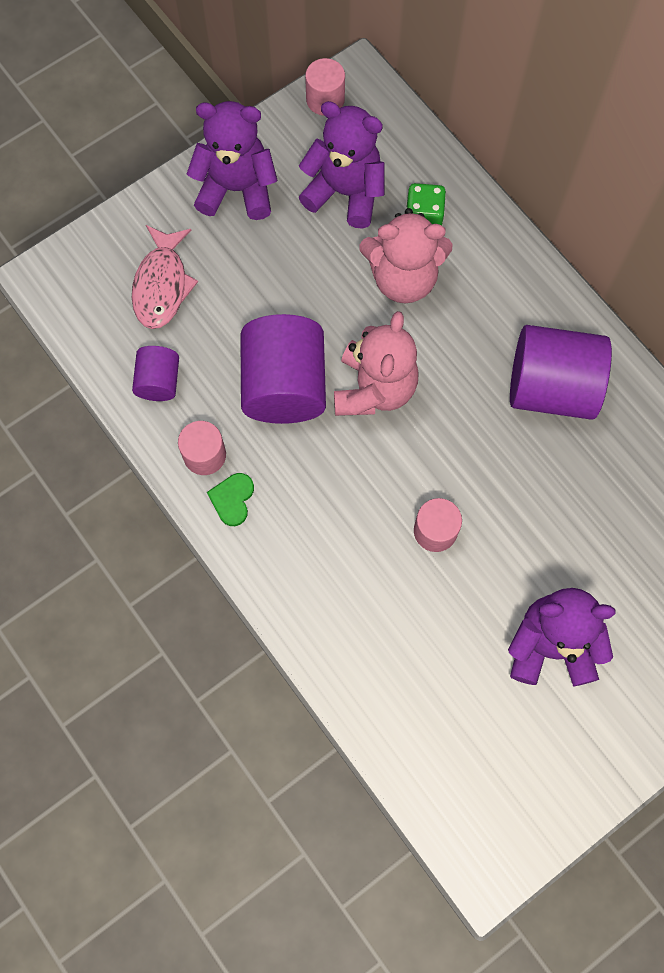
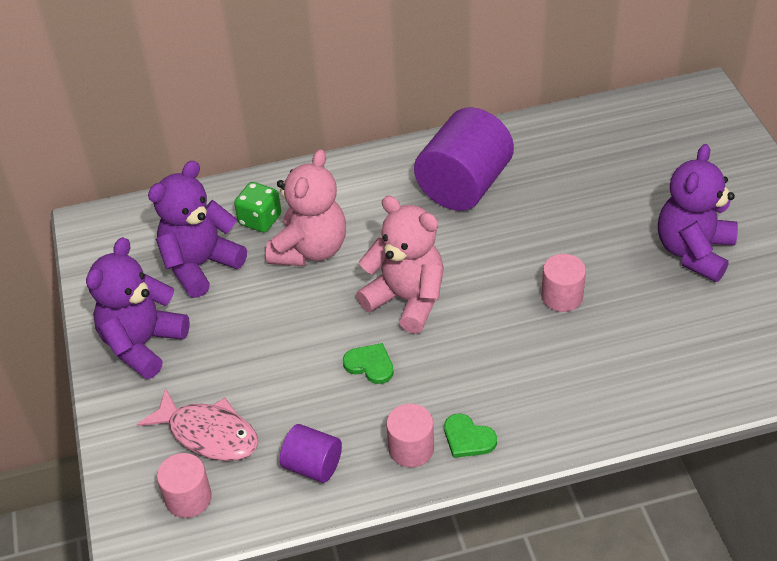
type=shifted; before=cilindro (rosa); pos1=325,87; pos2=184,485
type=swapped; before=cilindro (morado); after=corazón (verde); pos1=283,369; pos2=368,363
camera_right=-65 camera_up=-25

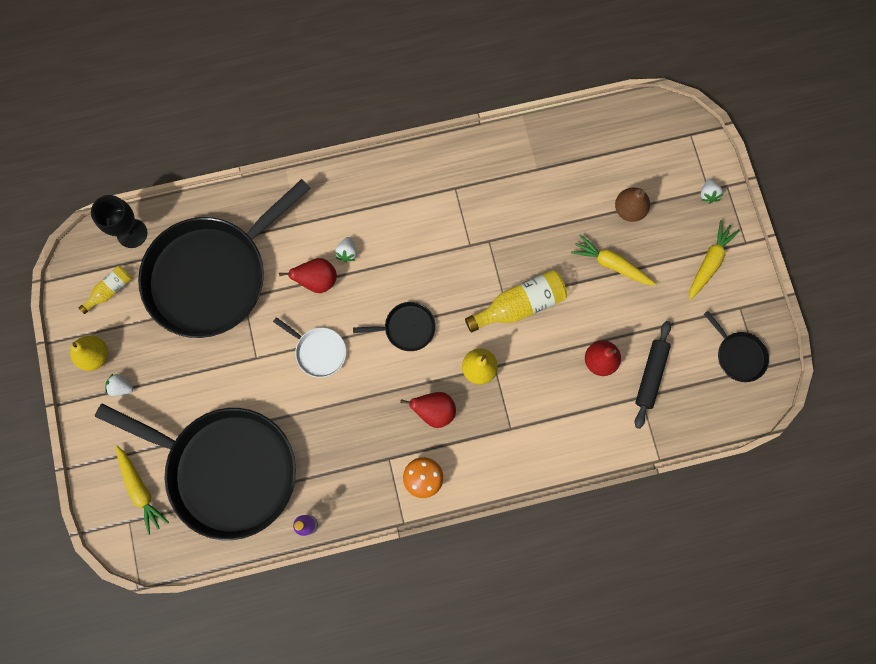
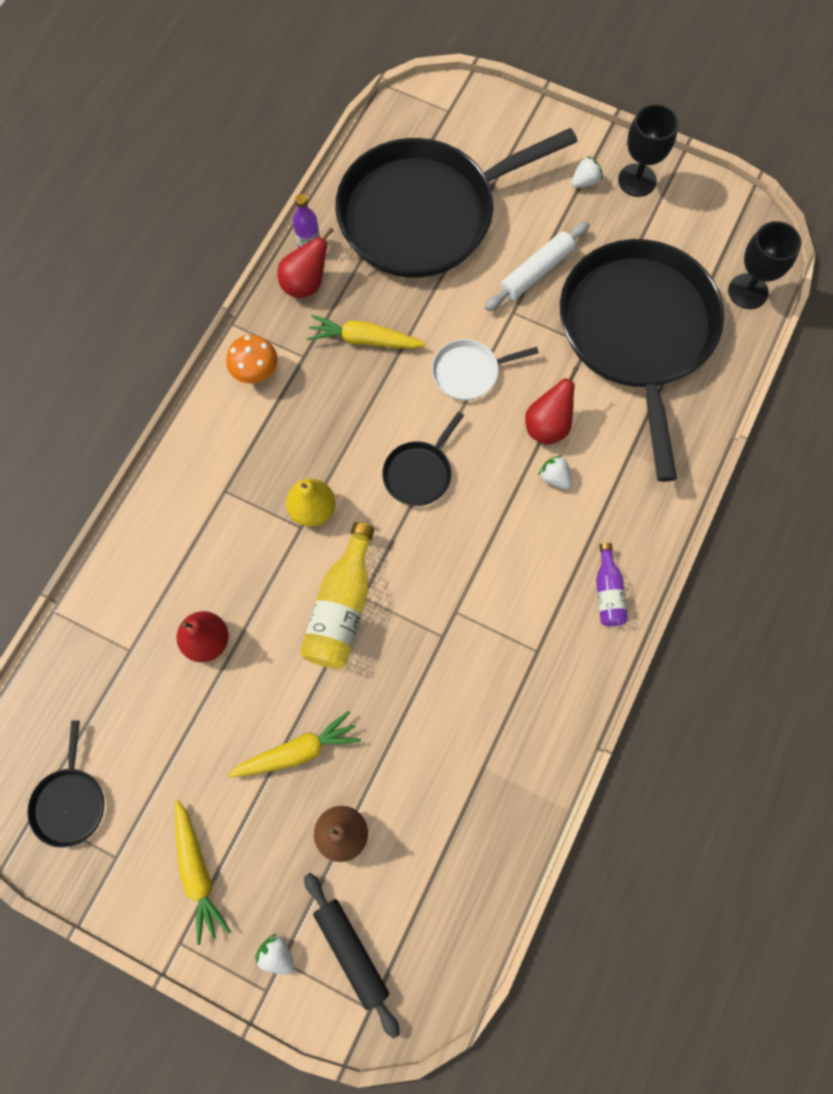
type=gone; before=botella (amarillo); pos1=105,290
type=rotated; before=sartén (negro); pos1=736,346; pos2=65,784; turn=-90
type=shifted; before=rodillo (negro); pos1=653,375; pos2=352,956
type=swapped; before=pera (amarillo); after=copa (negro); pos1=89,353; pos2=648,150
type=shifted; before=pera (rojo); pos1=428,410; pos2=306,262
type=shifted; before=zanahoria (amarillo); pos1=142,490; pos2=366,332
type=new; after=rodillo (blanco); pos2=537,266
type=new; after=botella (morado); pos2=612,584
camera_right=130 camera_up=-5

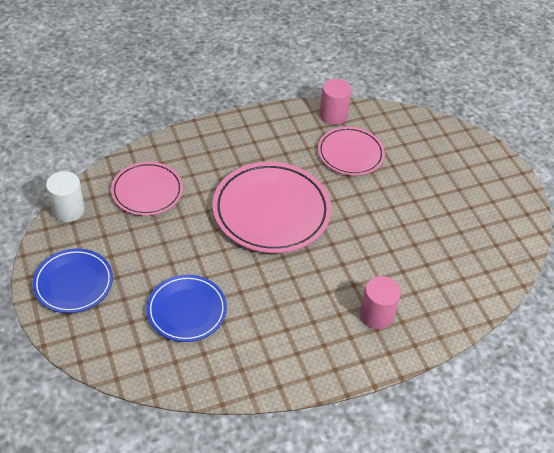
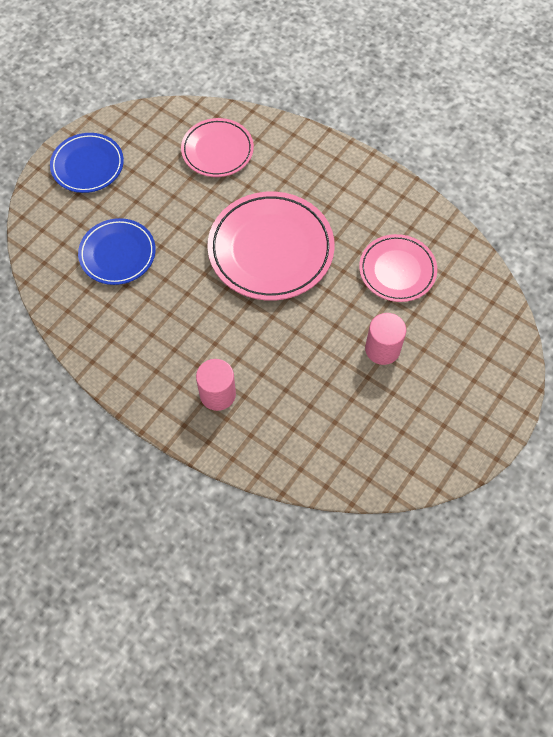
type=shifted; before=cilindro (rosa); pos1=335,102; pos2=385,339
type=gone; before=cilindro (blanco); pos1=65,196
camera_right=60 camera_up=15

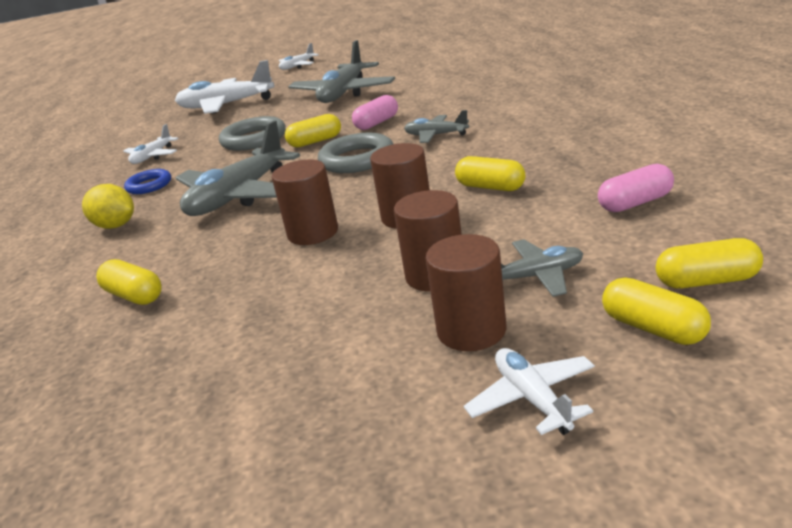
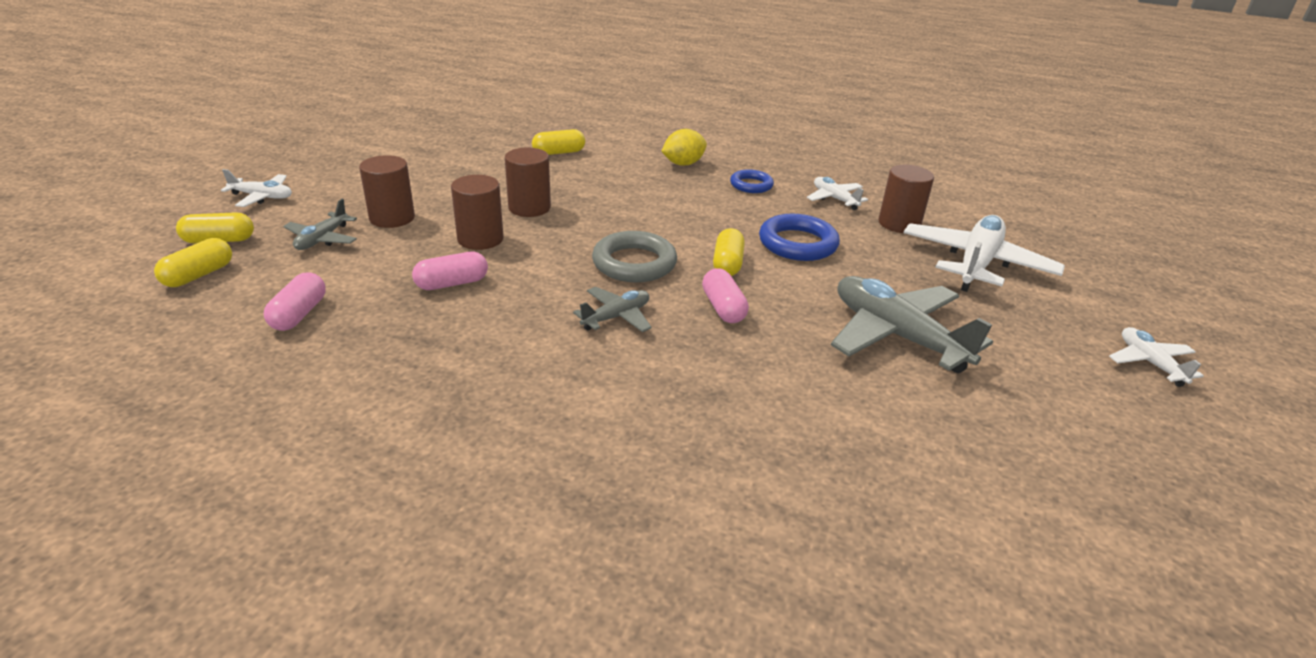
type=repainted; before=anillo (gris); after=anillo (azul); pos1=252,133; pos2=799,237
type=gone; before=avión (gris); pos1=238,168
type=repainted; before=cápsula (amarillo); after=cápsula (rosa); pos1=490,173; pos2=450,271
type=shifted; before=cilindro (marrón); pos1=465,292; pos2=906,199
camera_right=115 camera_up=5

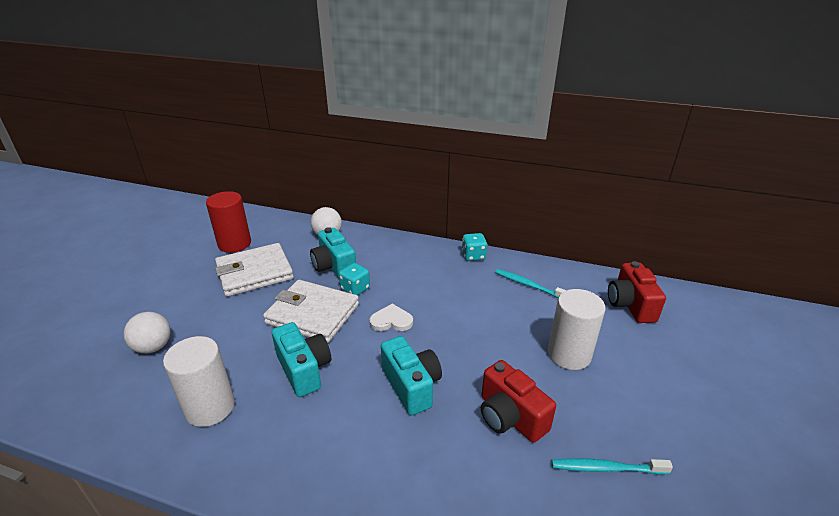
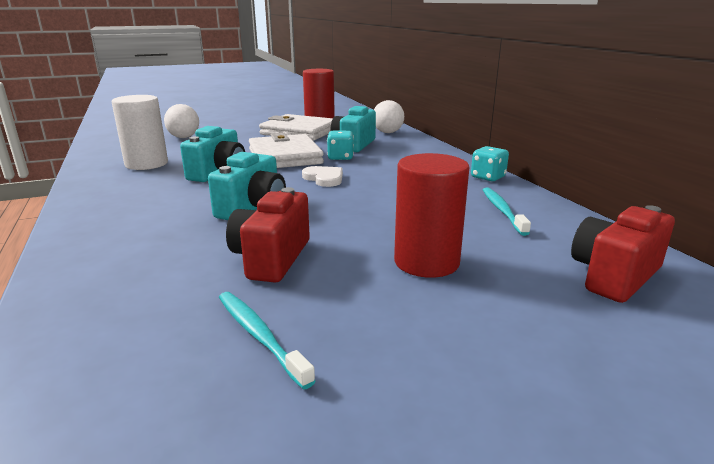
type=repainted; before=cilindro (blanco); after=cilindro (rojo); pos1=577,329; pos2=431,215
camera_right=50 camera_up=-10

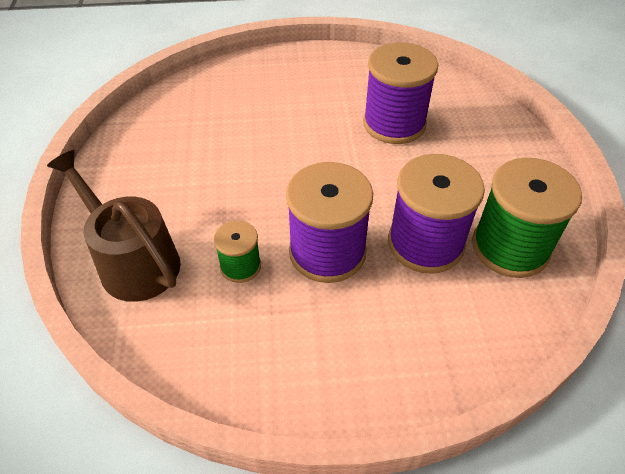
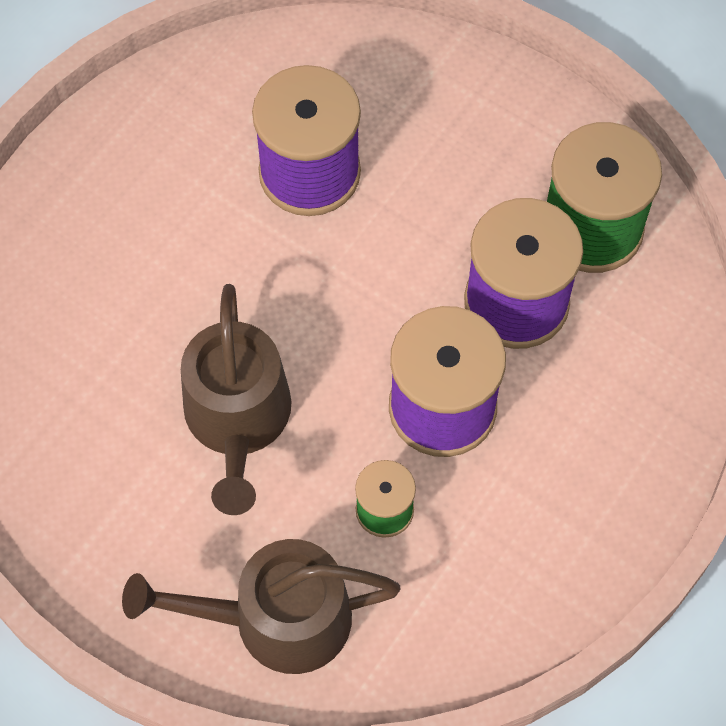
type=new; after=regadera (marrón); pos2=236,399
camera_right=-50 camera_up=15

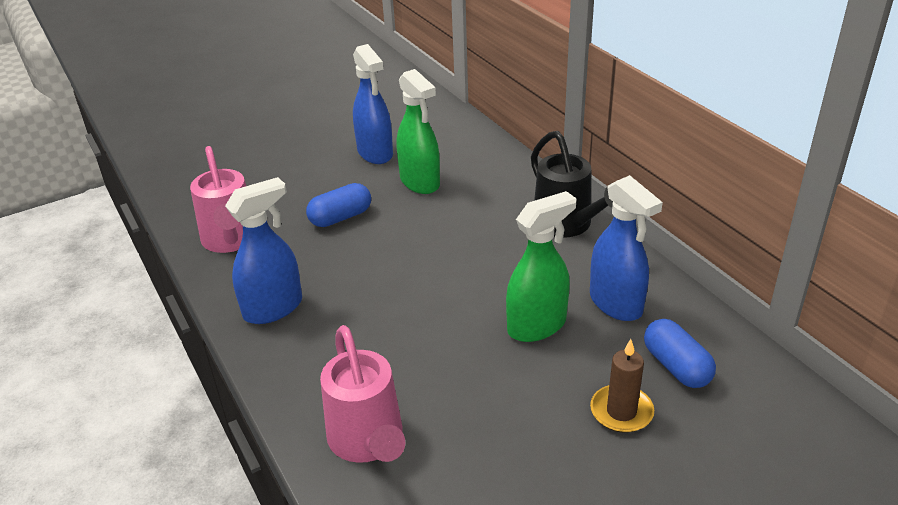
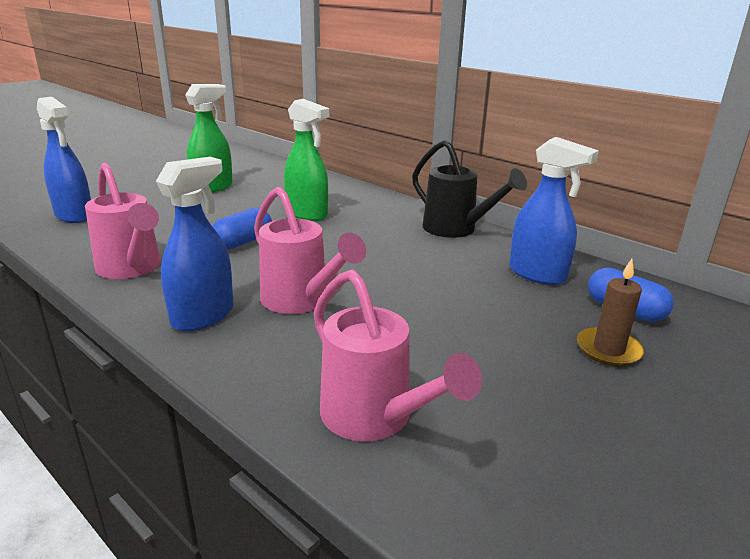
type=shifted; before=pulverizador (azul); pos1=373,104; pos2=64,160
type=shifted; before=pulverizador (verde); pos1=541,266; pos2=209,139
type=new; after=regadera (rosa); pos2=310,250
camera_right=-20 camera_up=-10

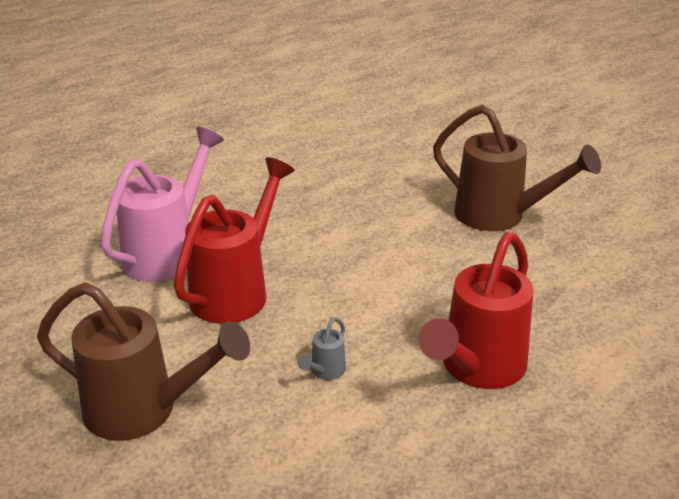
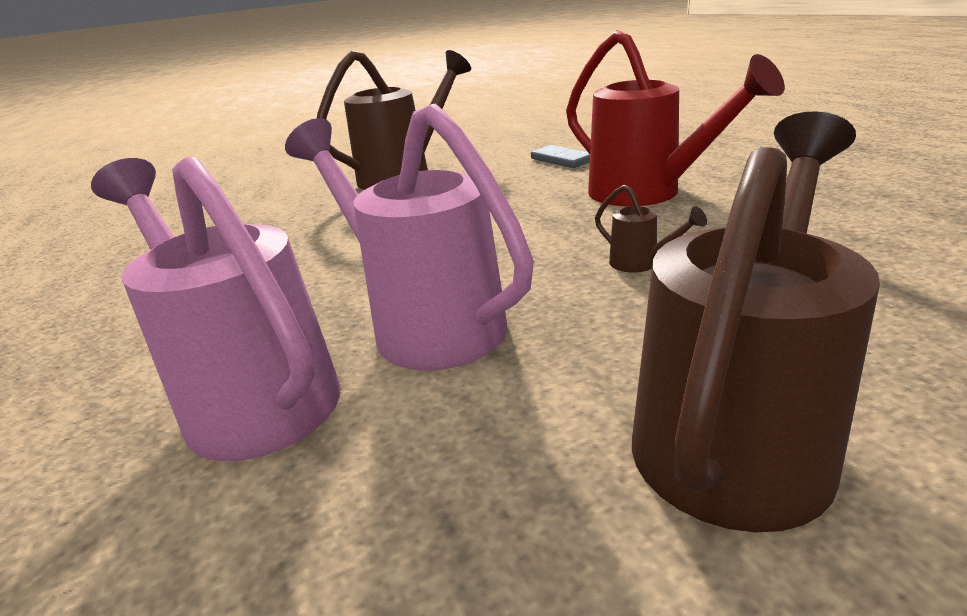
type=repainted; before=regadera (rojo); after=regadera (rosa); pos1=234,240; pos2=409,237
type=repainted; before=regadera (gris); after=regadera (marrón); pos1=321,348; pos2=651,228
type=new; after=ficha de dominó (gris); pos2=560,156
camera_right=-70 camera_up=-5

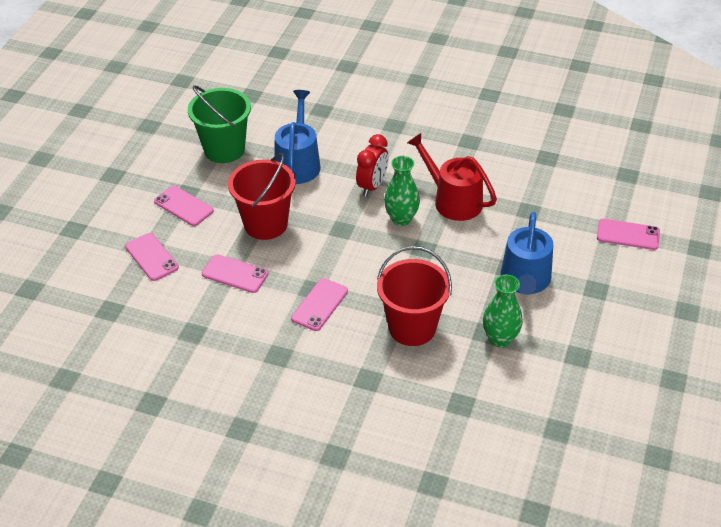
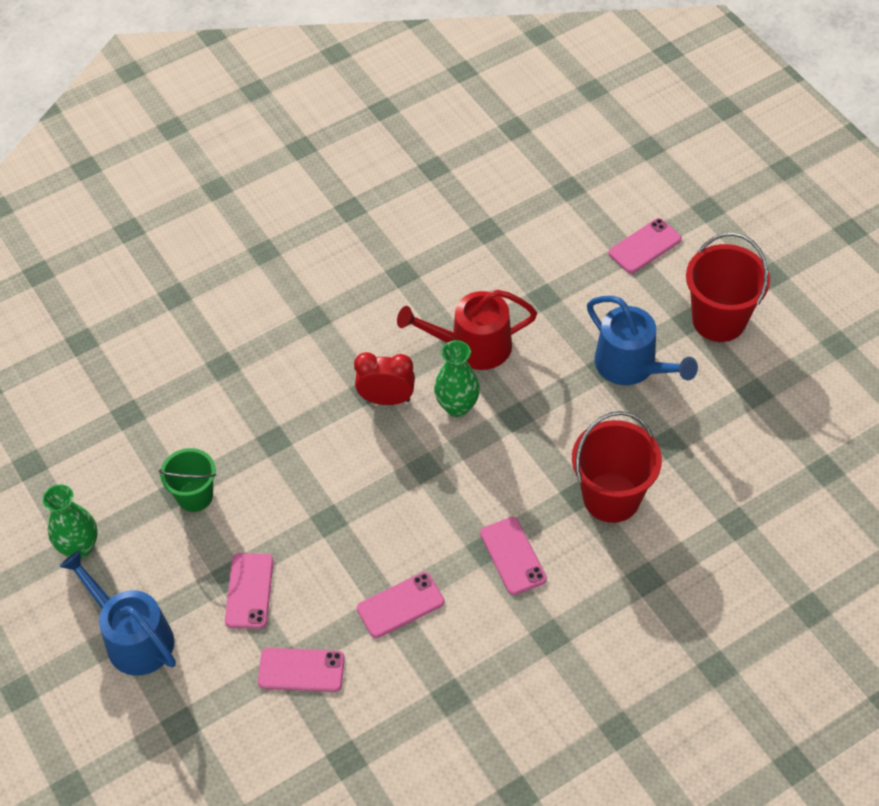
type=scaled; before=balde (verde); pos1=219,124; pos2=187,480; scale=0.63
type=shifted; before=regadera (azul); pos1=297,137; pos2=118,613
type=rotated; before=despertador (rojo); pos1=372,165; pos2=384,378; turn=-60
type=shifted; before=balde (rojo); pos1=262,196; pos2=728,287
type=rotated; before=móvil (rosa); pos1=184,206; pos2=249,591; turn=-75
type=shifted; before=florero (verde); pos1=503,311; pos2=70,521
camera_right=-50 camera_up=10

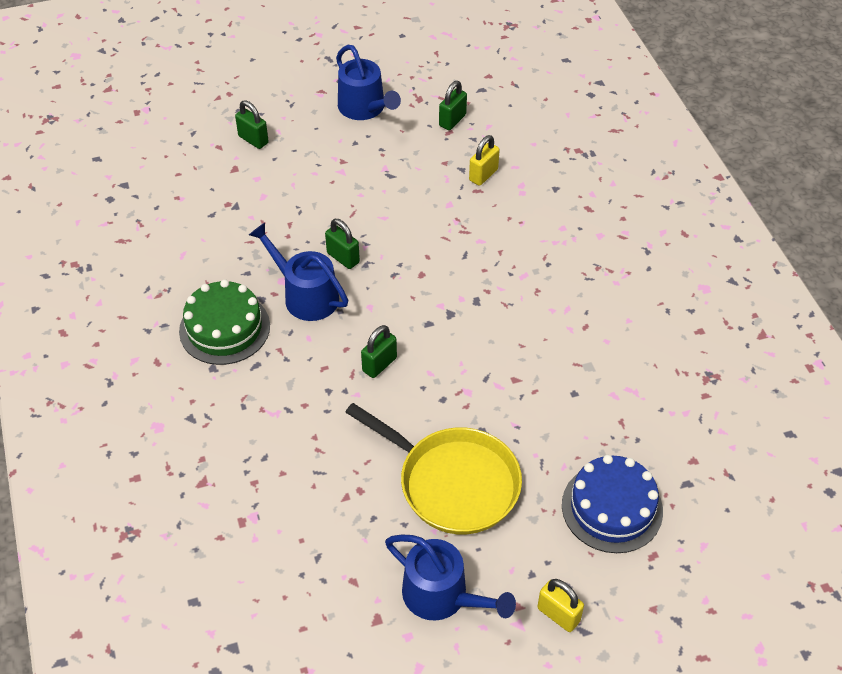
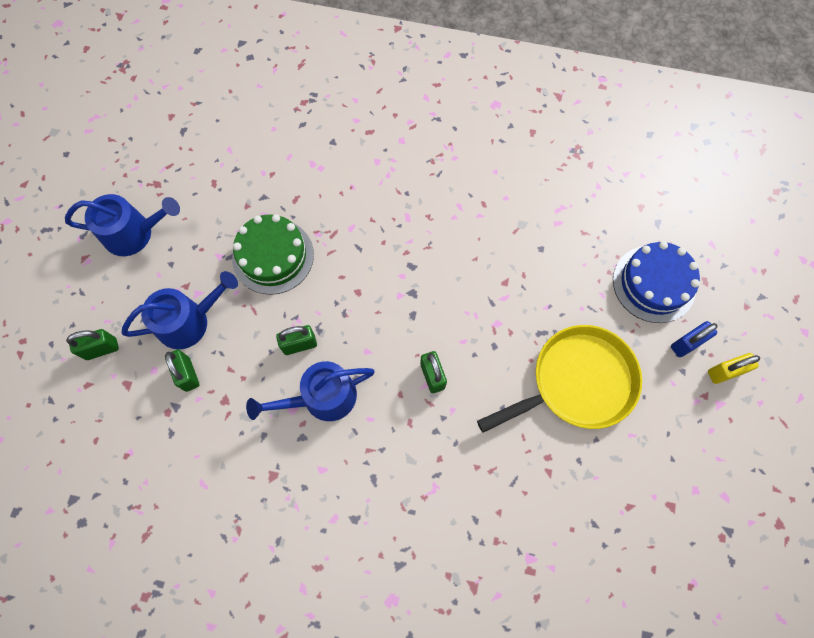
type=shifted; before=candado (verde); pos1=453,105; pos2=182,371
type=gone; before=candado (amarillo); pos1=484,160
type=shifted; before=tarta (verde); pos1=224,322; pos2=273,254
type=shifted; before=regadera (azul); pos1=450,578; pos2=180,310
type=new; after=candado (azul); pos2=694,339
camera_right=-60 camera_up=20

